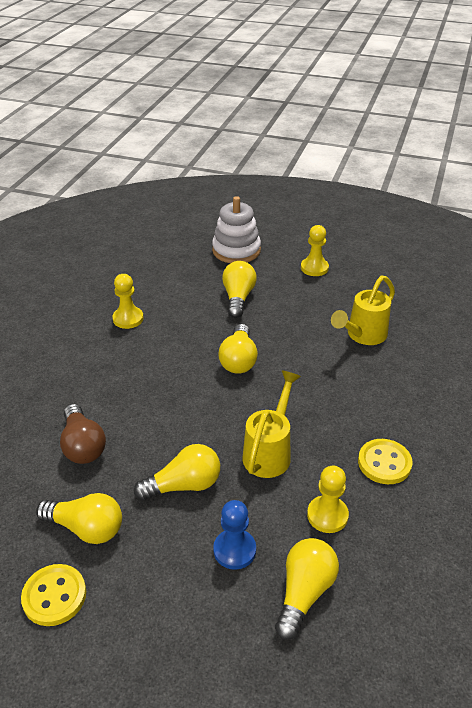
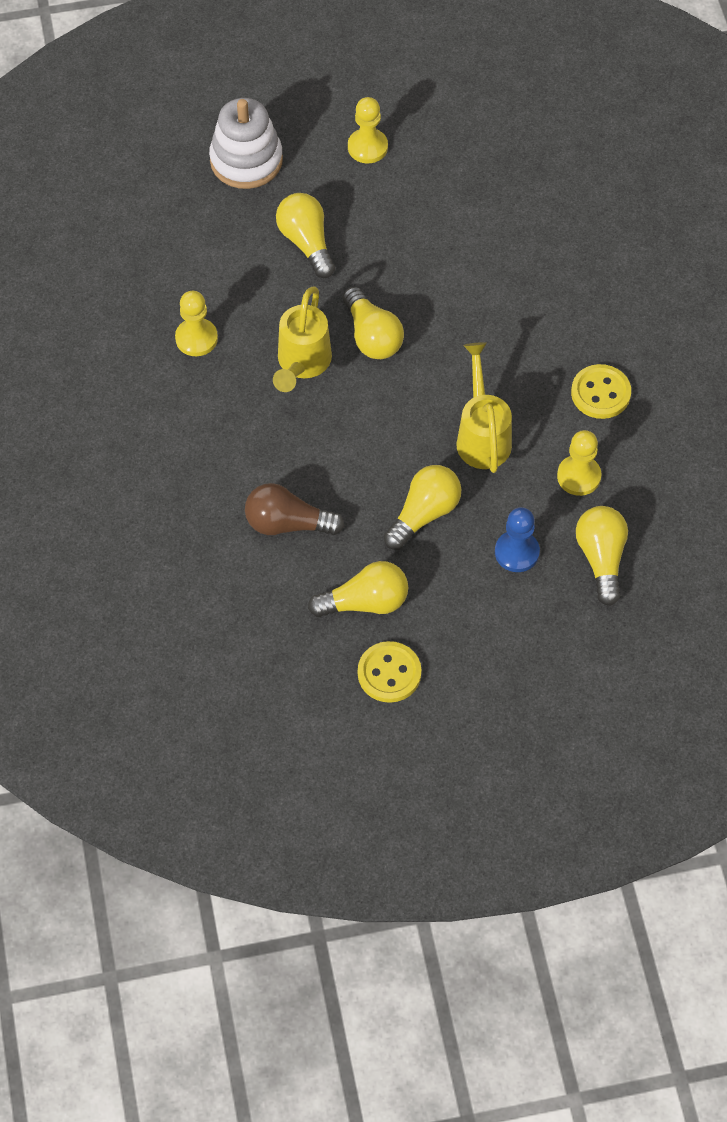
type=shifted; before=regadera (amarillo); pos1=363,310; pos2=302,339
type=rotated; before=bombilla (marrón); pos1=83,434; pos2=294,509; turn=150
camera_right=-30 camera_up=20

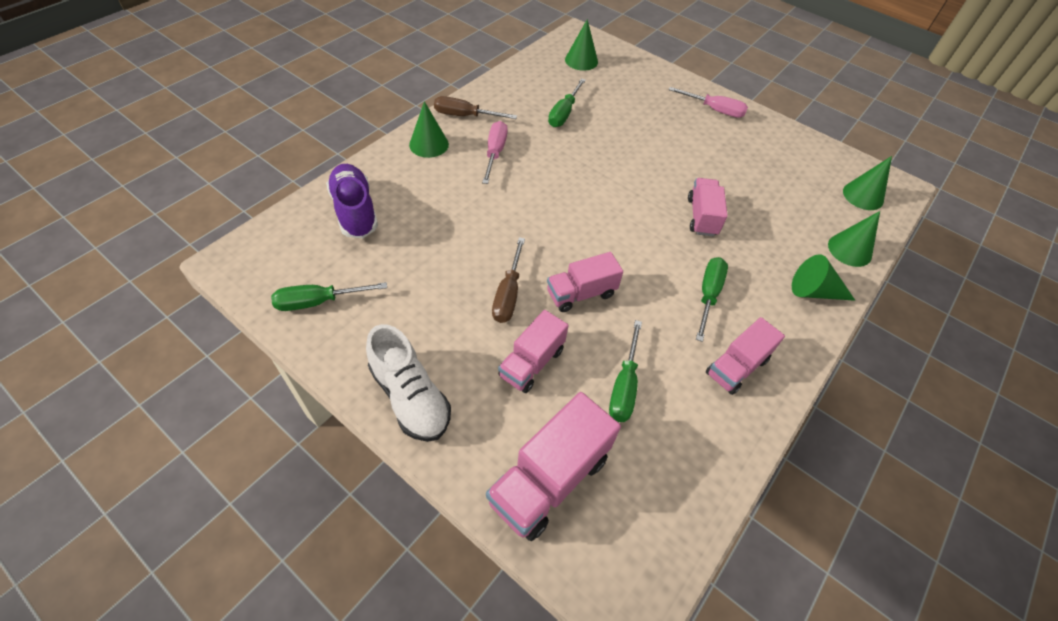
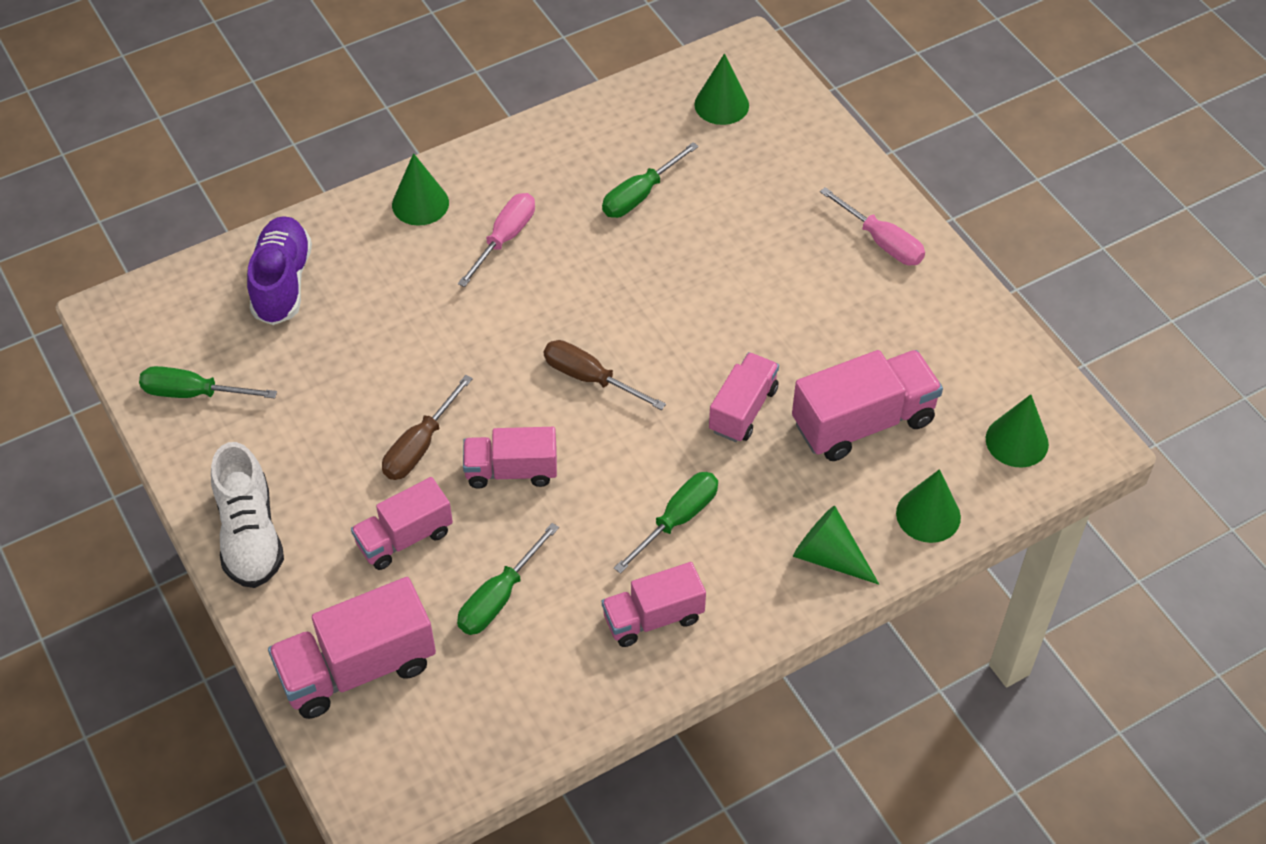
type=shifted; before=destornillador (marrón); pos1=475,107; pos2=605,375
type=new; after=camión (rosa); pos2=867,405
camera_right=25 camera_up=0

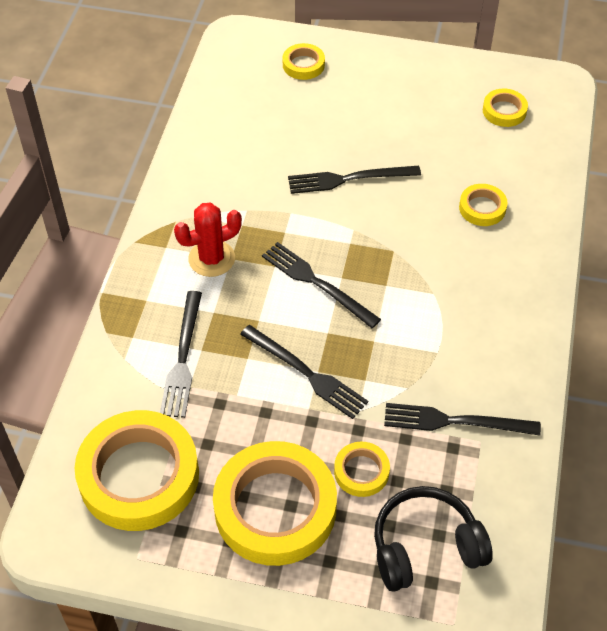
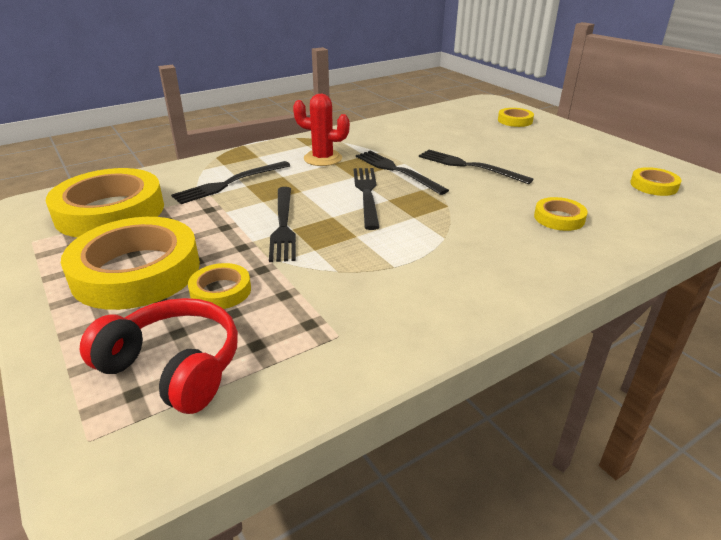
type=shifted; before=tenedor (negro); pos1=462,419; pos2=402,173
type=repainted; before=auriculares (negro); after=auriculares (rojo); pos1=433,538; pos2=159,356
camera_right=45 camera_up=-20

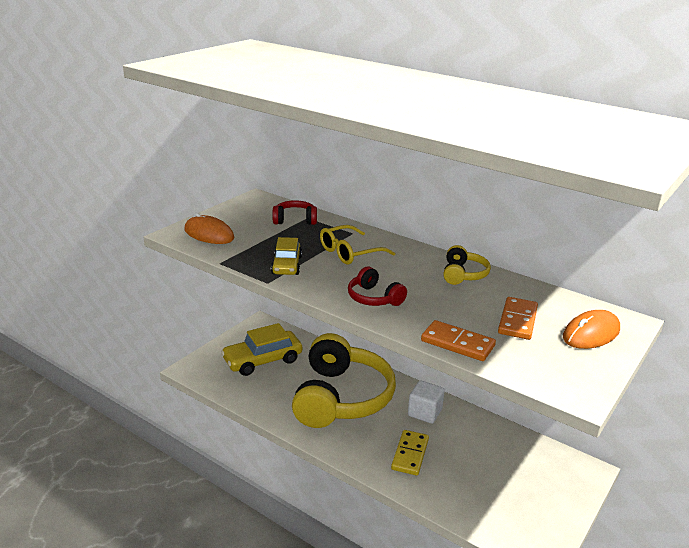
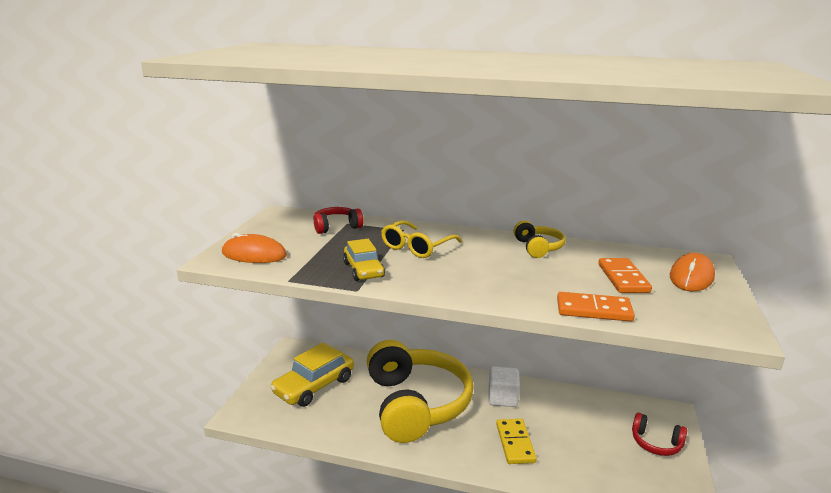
type=shifted; before=auriculares (rojo); pos1=377,286; pos2=659,434
camera_right=-20 camera_up=-5

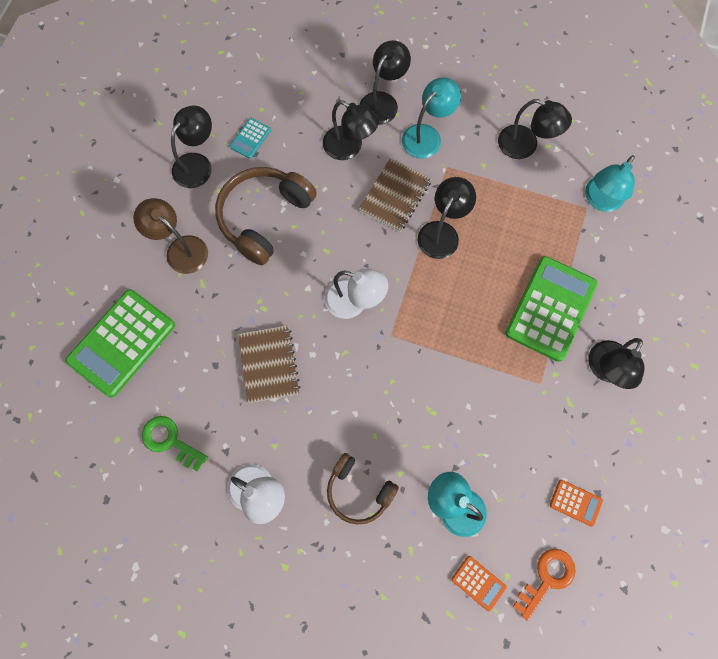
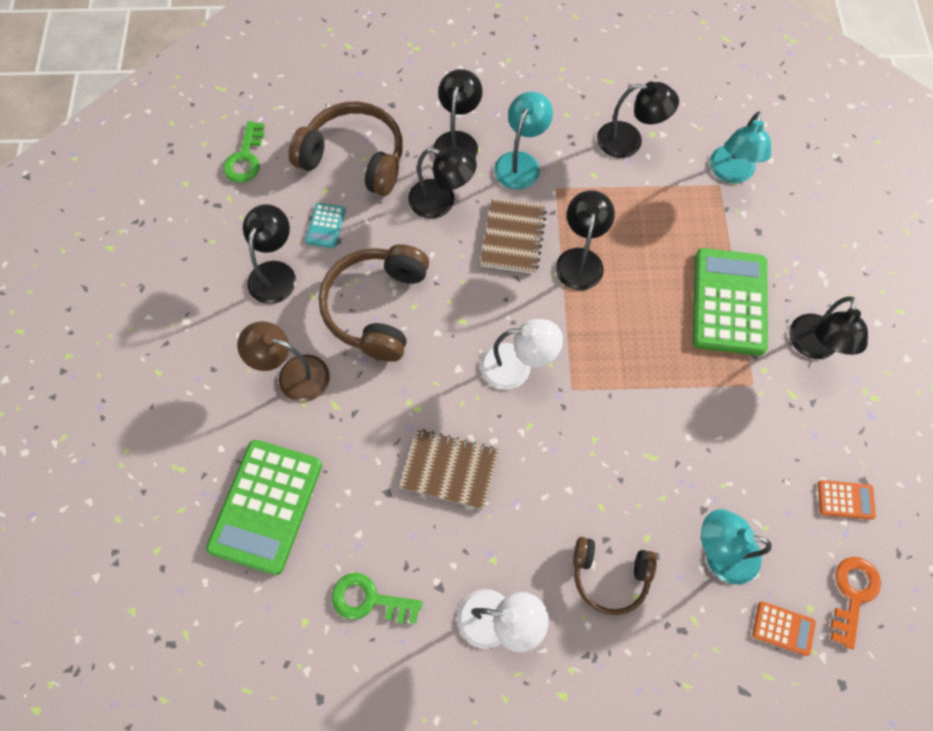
type=rotated; before=cuaderno (marrón); pos1=269,364; pos2=449,469; turn=-45
type=new; after=auriculares (marrón); pos2=346,149
type=new; after=llave (verde); pos2=244,152
camera_right=-20 camera_up=-5

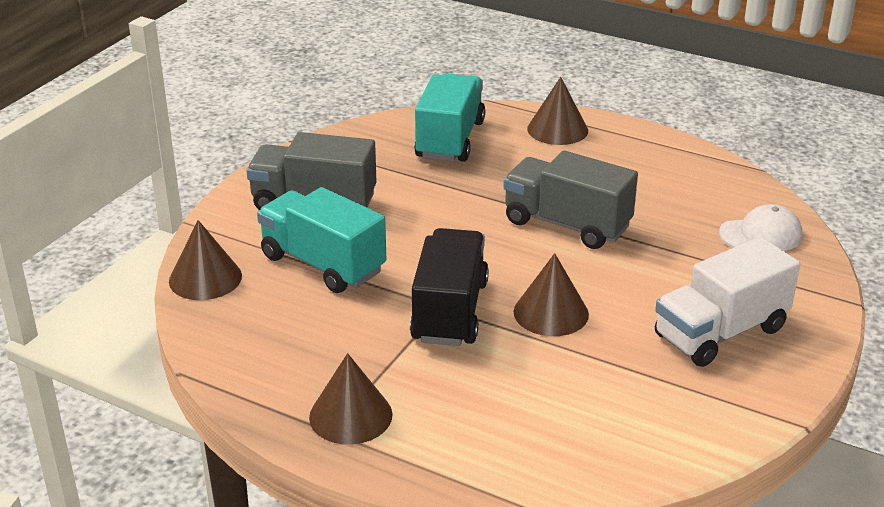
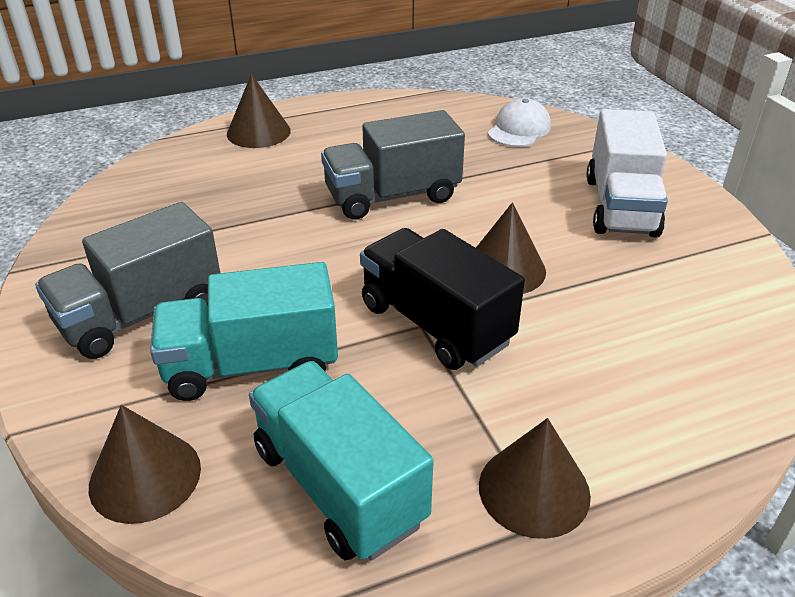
type=shifted; before=camión (turquesa); pos1=449,117; pos2=341,460
camera_right=-50 camera_up=5

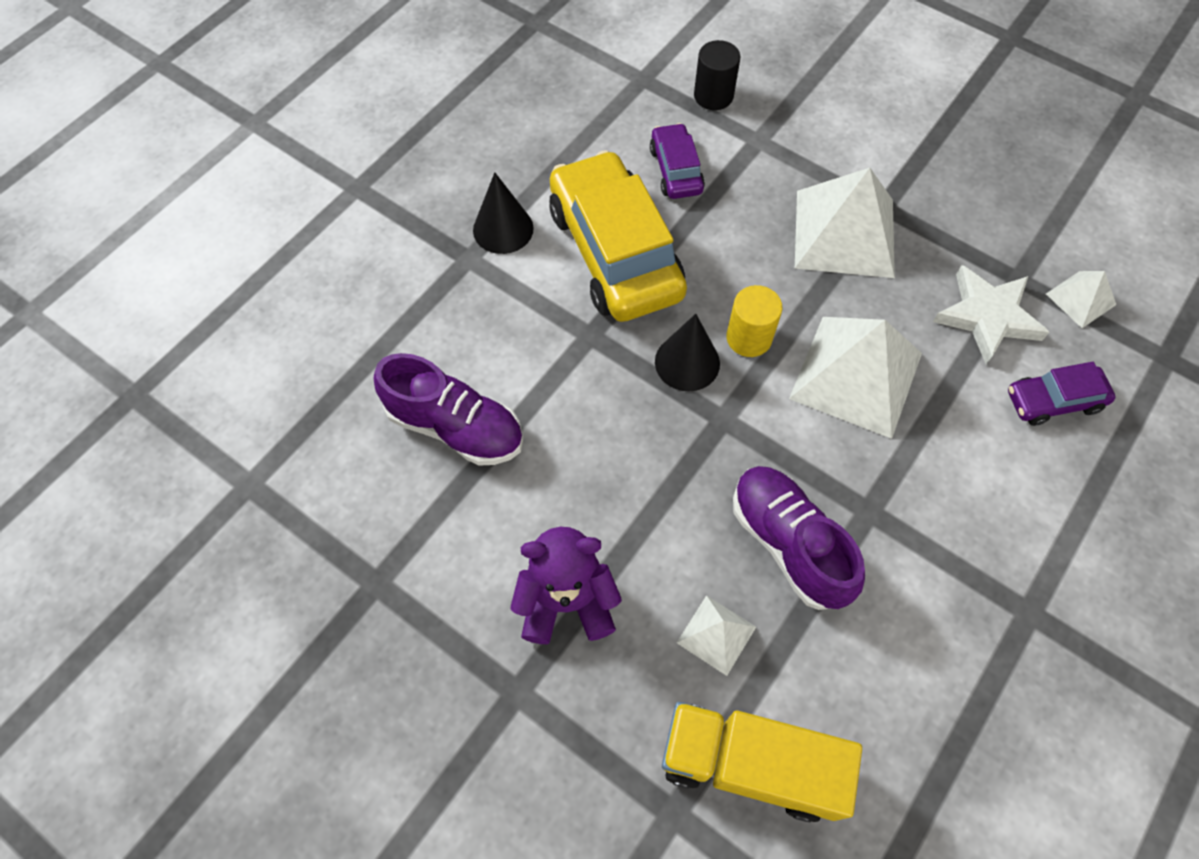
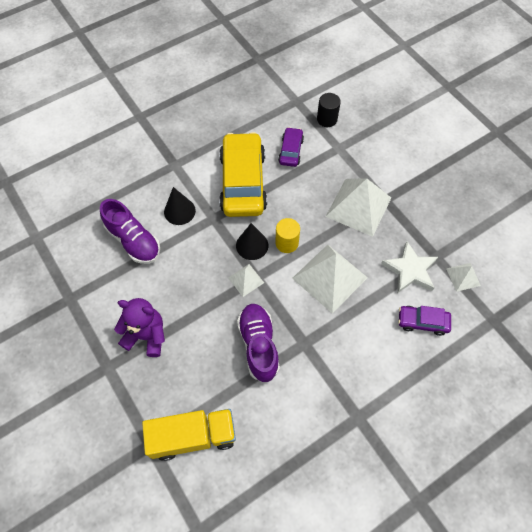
type=shifted; before=cono (negro); pos1=503,213; pos2=180,206
type=shifted; before=pirámide (blanco); pos1=716,635; pos2=246,280
type=rotated; before=camión (amarillo); pos1=762,762; pos2=189,435; turn=135
camera_right=20 camera_up=0

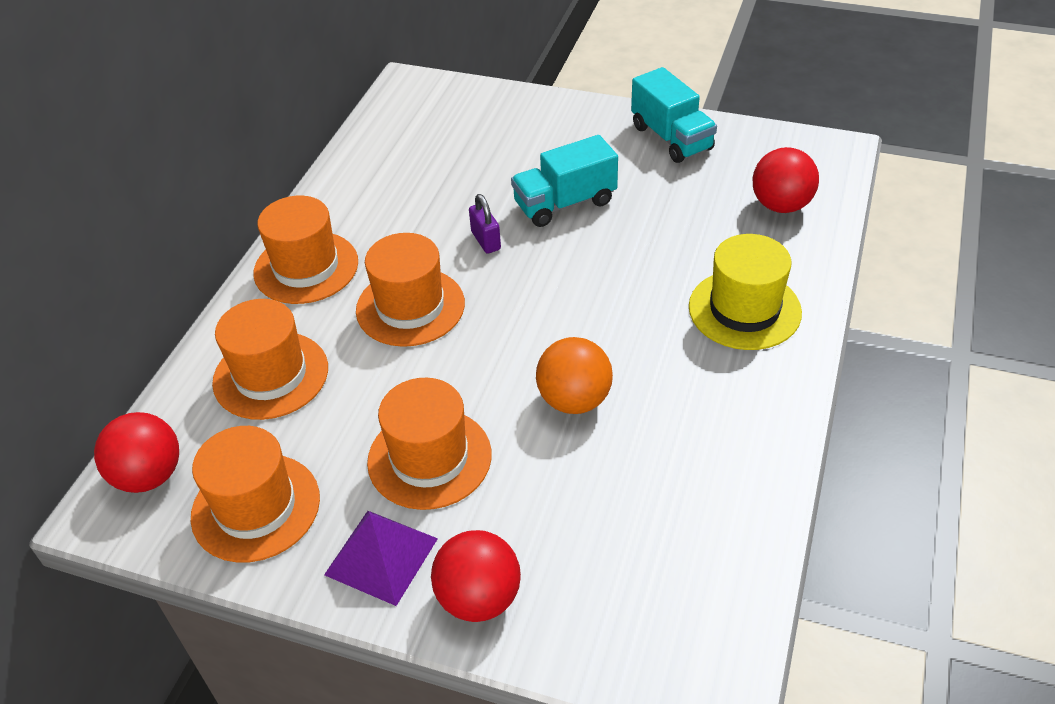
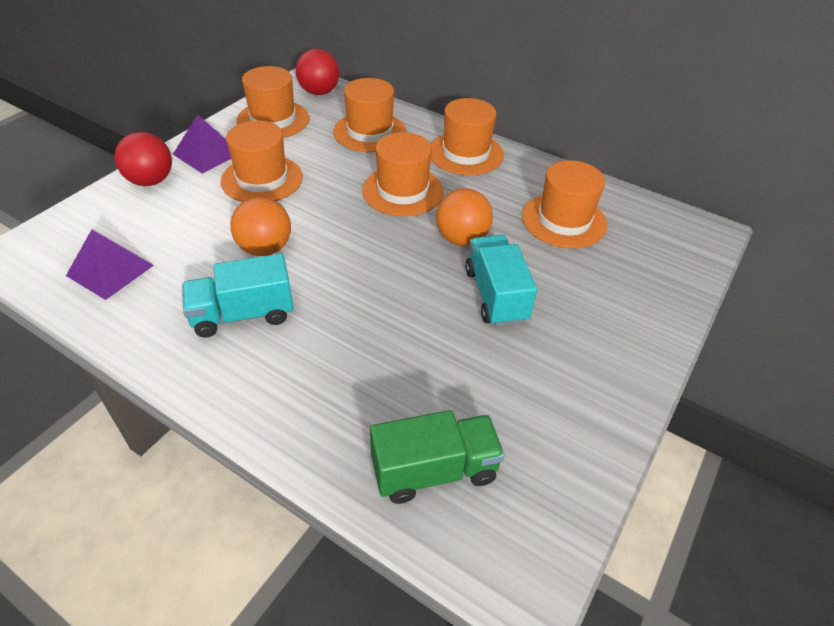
type=shifted; before=camión (turquesa); pos1=674,115; pos2=238,296
type=swapped; before=pelota (rojo); after=camión (verde); pos1=785,180; pos2=437,457
type=swapped; before=candado (morado); after=pelota (naranja); pos1=485,224; pos2=464,217
type=gone; before=sombrero (amarillo); pos1=745,292
type=new; after=sombrero (naranja); pos2=564,204
type=new; after=pirámide (morado); pos2=110,265
camera_right=100 camera_up=0

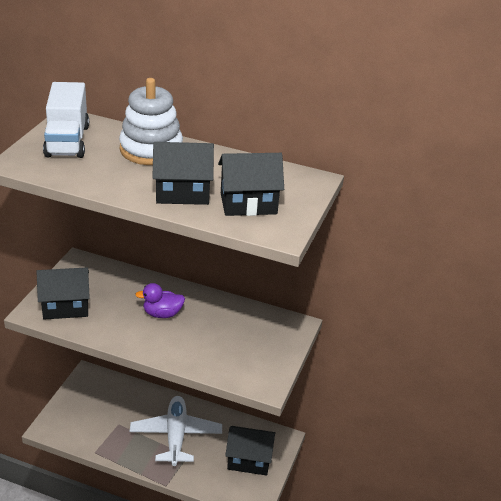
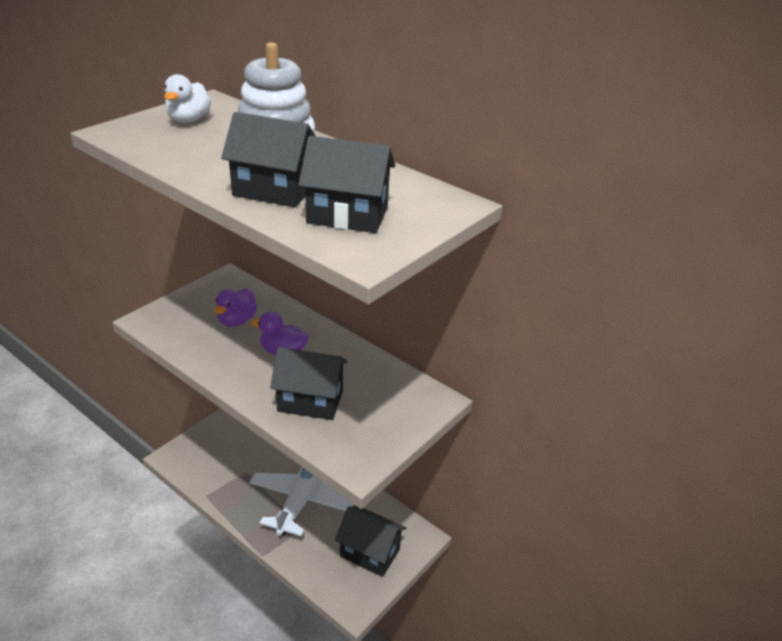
type=swapped; before=camión (blanco); after=pato (blanco); pos1=66,120; pos2=187,98
type=shifted; before=casa (negro); pos1=63,293; pos2=309,383
type=new; after=pato (morado); pos2=235,307
camera_right=20 camera_up=0

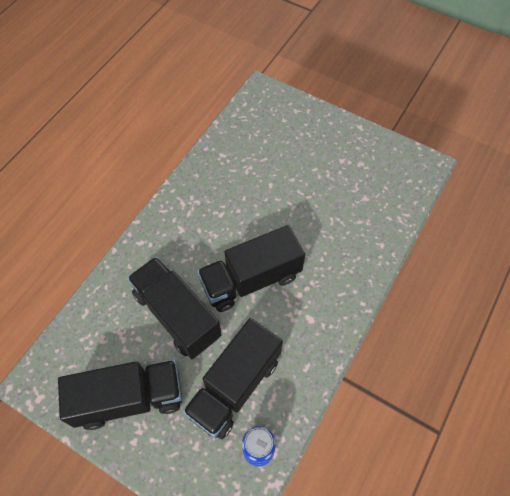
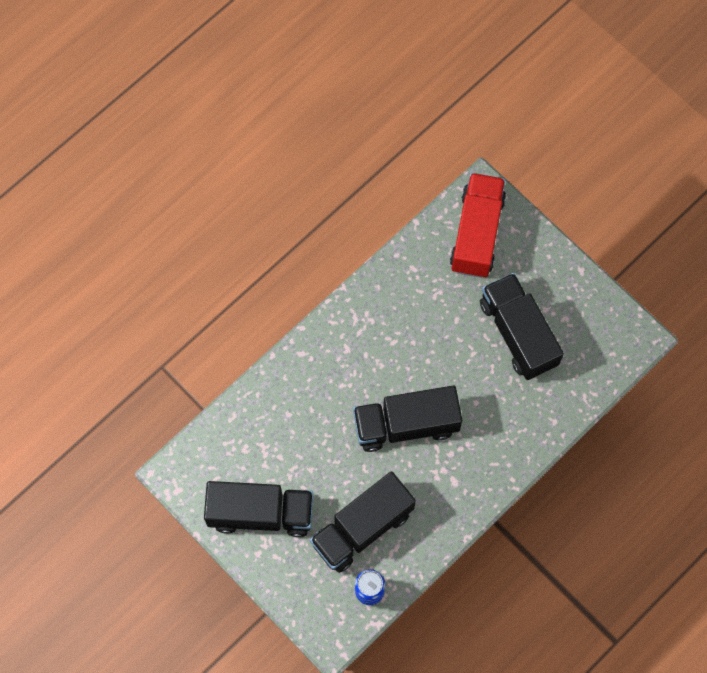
type=shifted; before=camión (negro); pos1=174,308; pos2=522,326
type=new; after=camión (rojo); pos2=478,225
camera_right=15 camera_up=10

